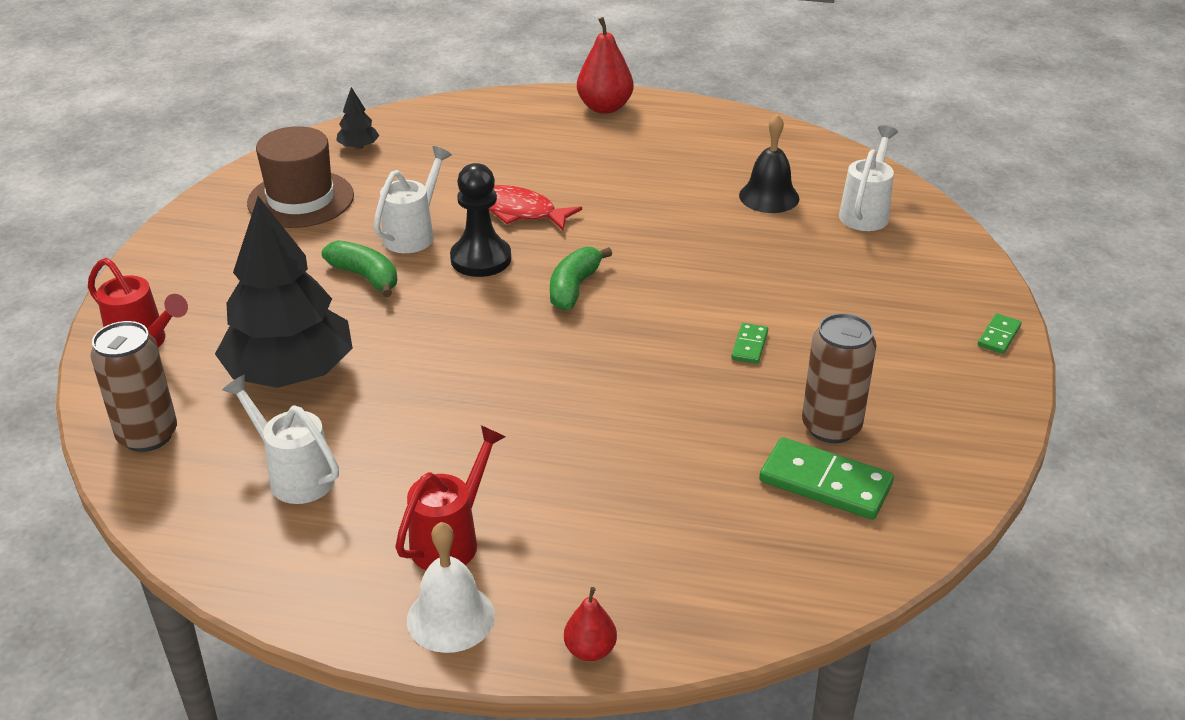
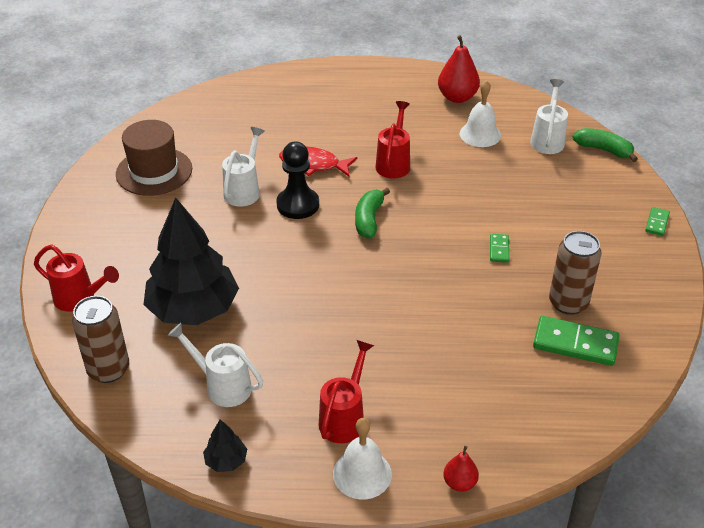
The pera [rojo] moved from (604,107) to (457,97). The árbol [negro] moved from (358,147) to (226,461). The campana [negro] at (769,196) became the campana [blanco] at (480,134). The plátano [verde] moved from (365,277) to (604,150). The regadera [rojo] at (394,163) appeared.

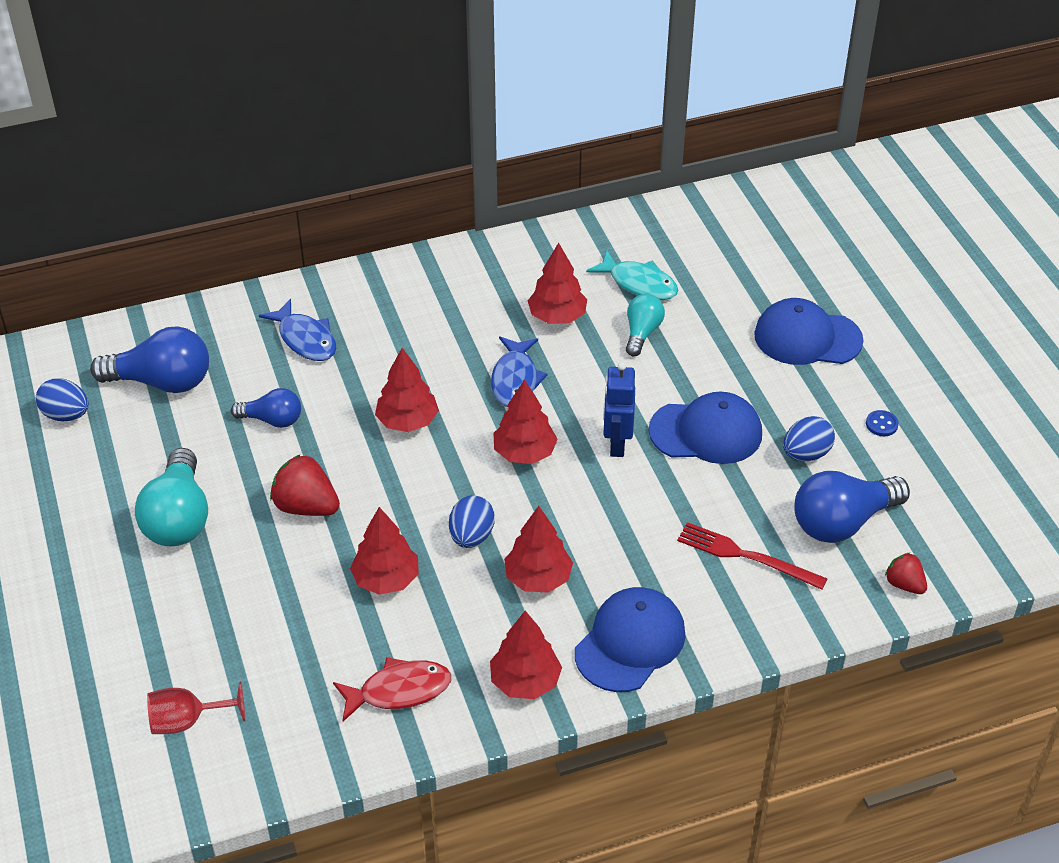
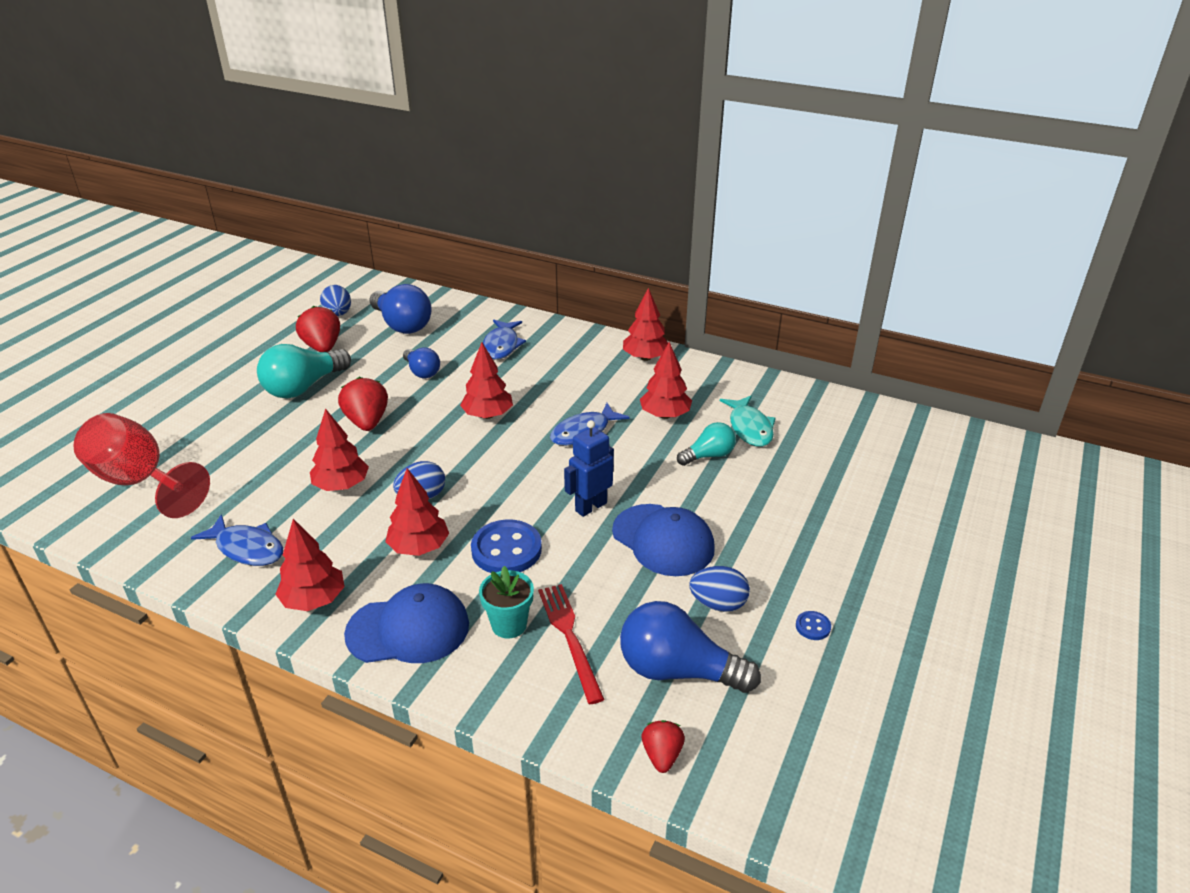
The gorra [azul] at (807,338) disappeared. The árbol [rojo] moved from (524,453) to (645,358). The pez [rojo] at (399,691) became the pez [azul] at (247,548). The copa [rojo] at (187,721) changed to 1.82 times the size. The fresa [rojo] at (322,347) appeared. The botón [azul] at (506,550) appeared. The maceta [turquesa] at (509,625) appeared.

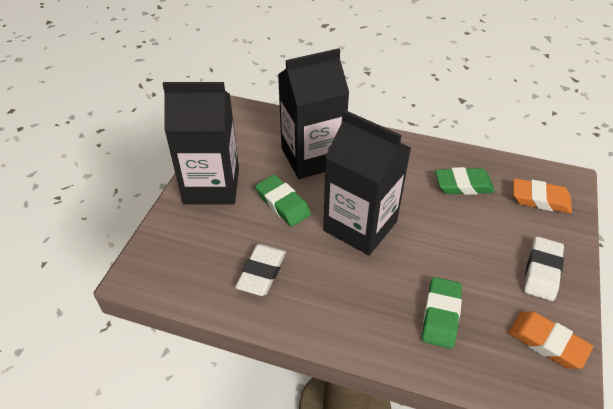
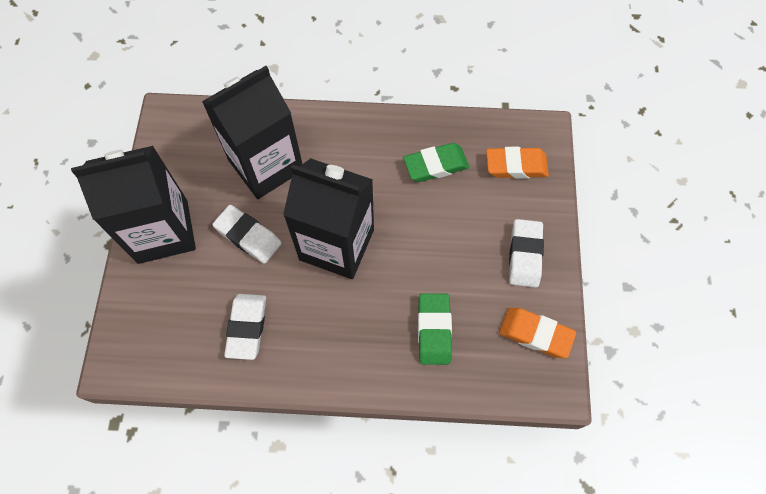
The goma de borrar [verde] at (283,204) became the goma de borrar [blanco] at (248,236).

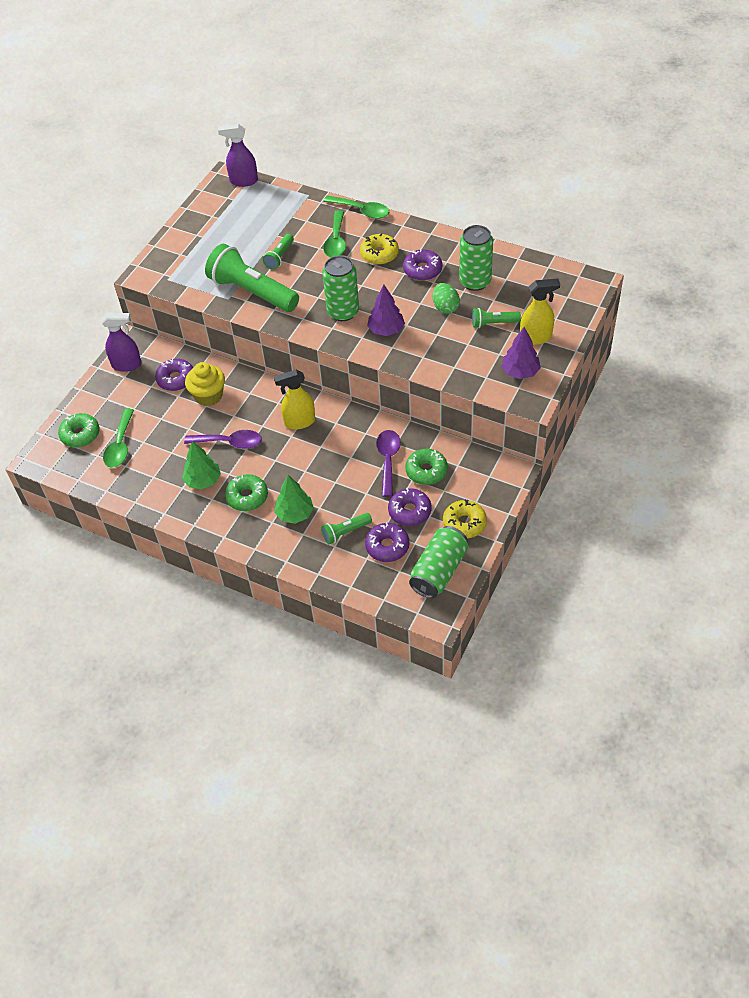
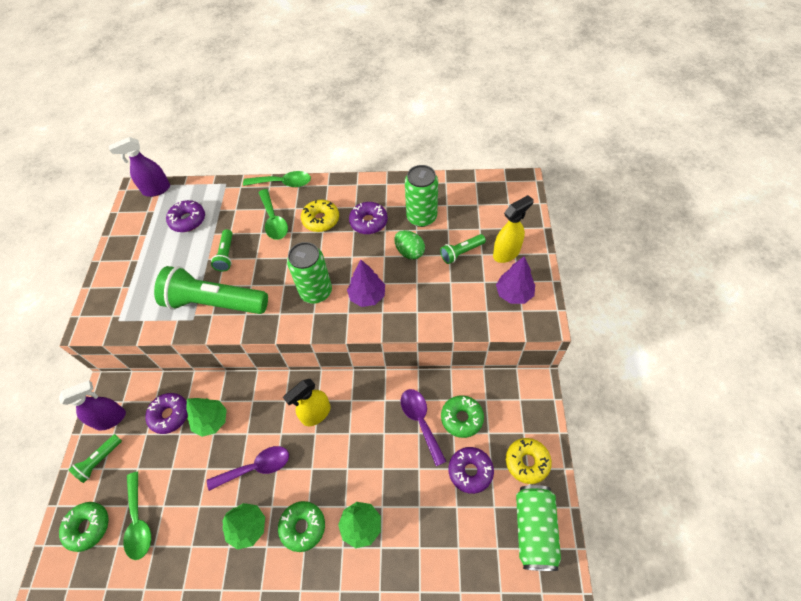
The magdalena [amarillo] at (208,395) was replaced by the árbol [verde] at (211,421). The lámpara de mano [verde] moved from (345,532) to (100,461). The rosquilla [morado] moved from (387,546) to (188,220).

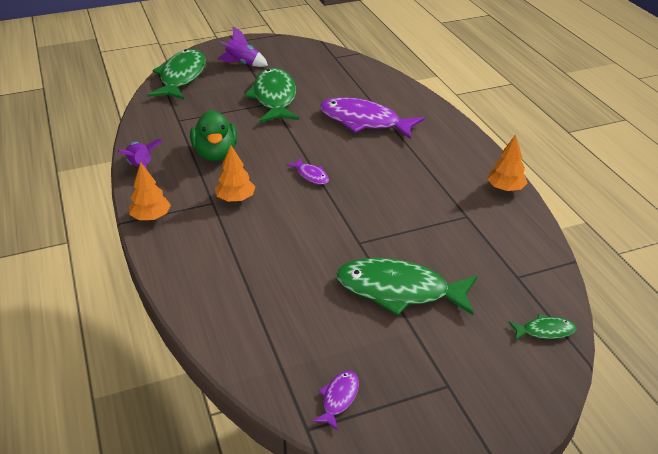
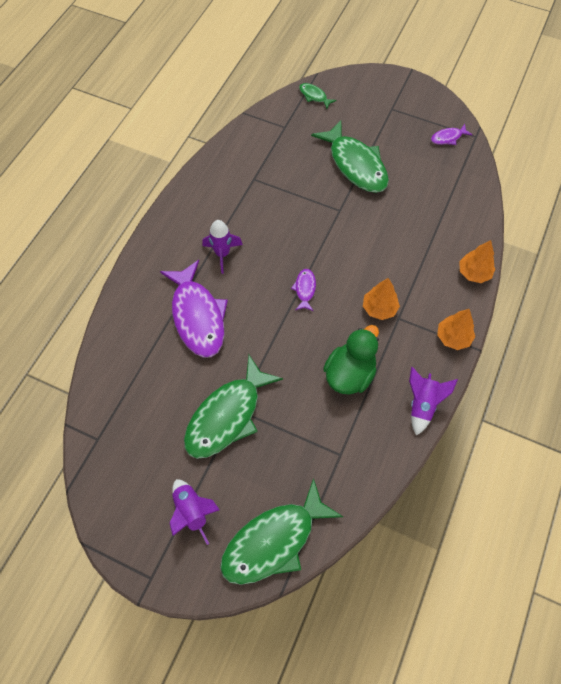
The árbol [naranja] moved from (505,188) to (474,273). The cohete [morado] at (222,254) appeared.

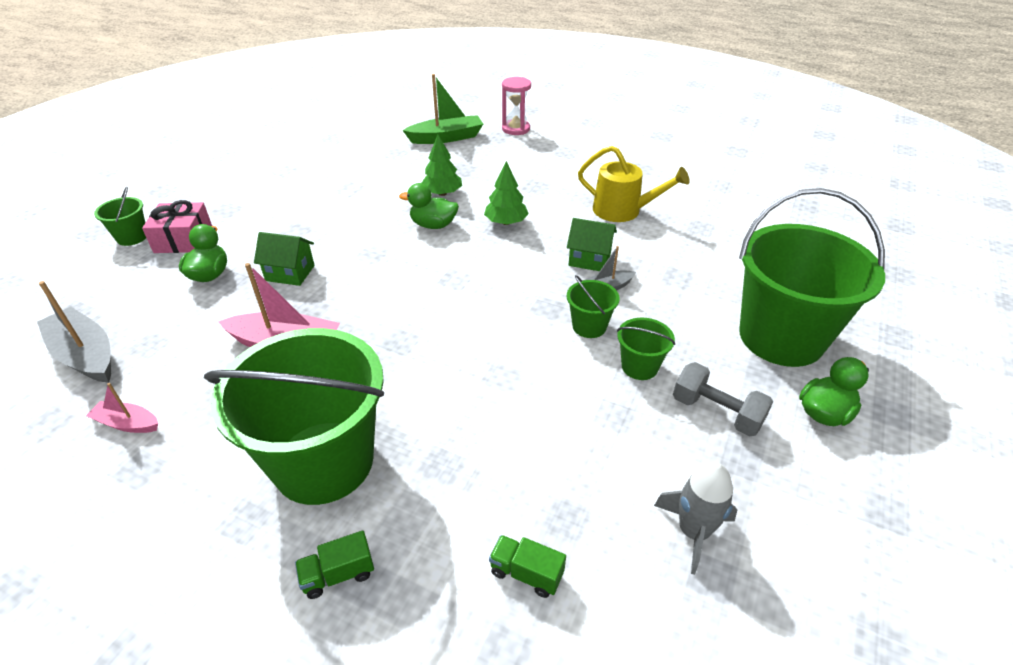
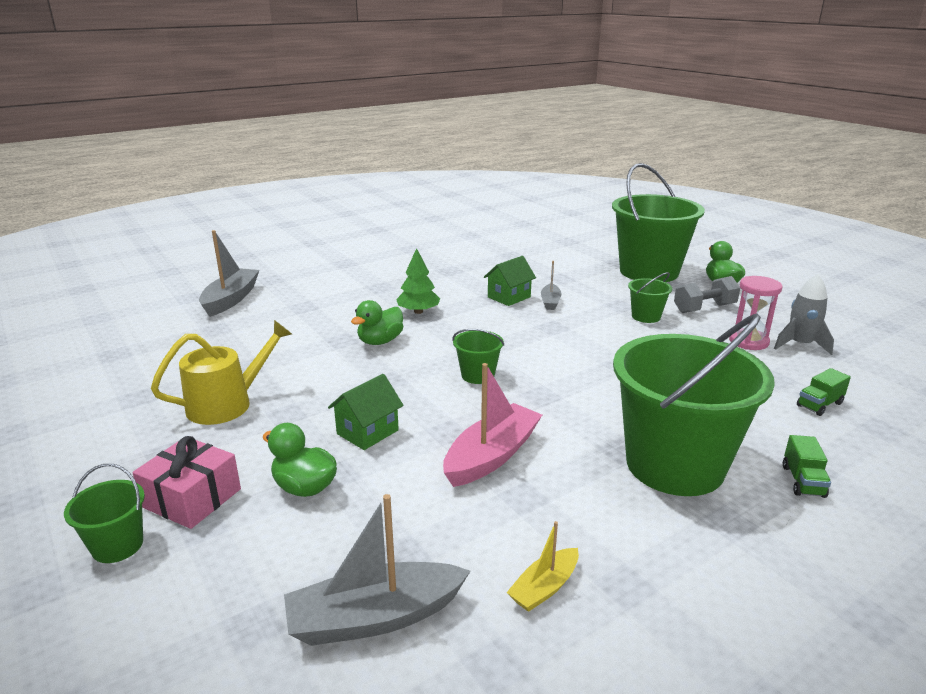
The barco [verde] at (446,138) became the barco [gris] at (231,299). The reloj de arena [rosa] moved from (516,129) to (748,341). The árbol [verde] at (442,193) disappeared. The regadera [amarillo] moved from (622,210) to (227,404). The balde [verde] moved from (589,326) to (478,375). The barco [rosa] at (127,423) became the barco [amarillo] at (544,588).

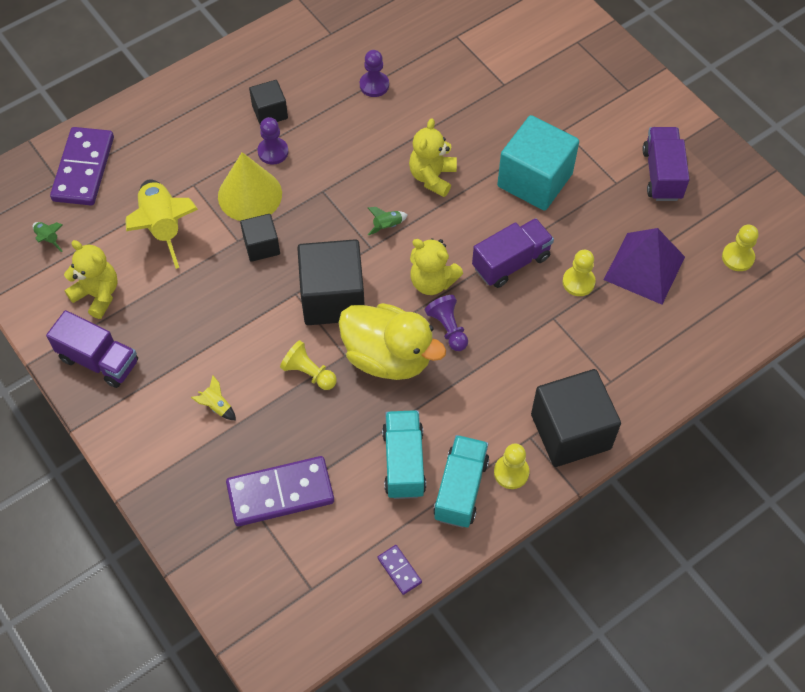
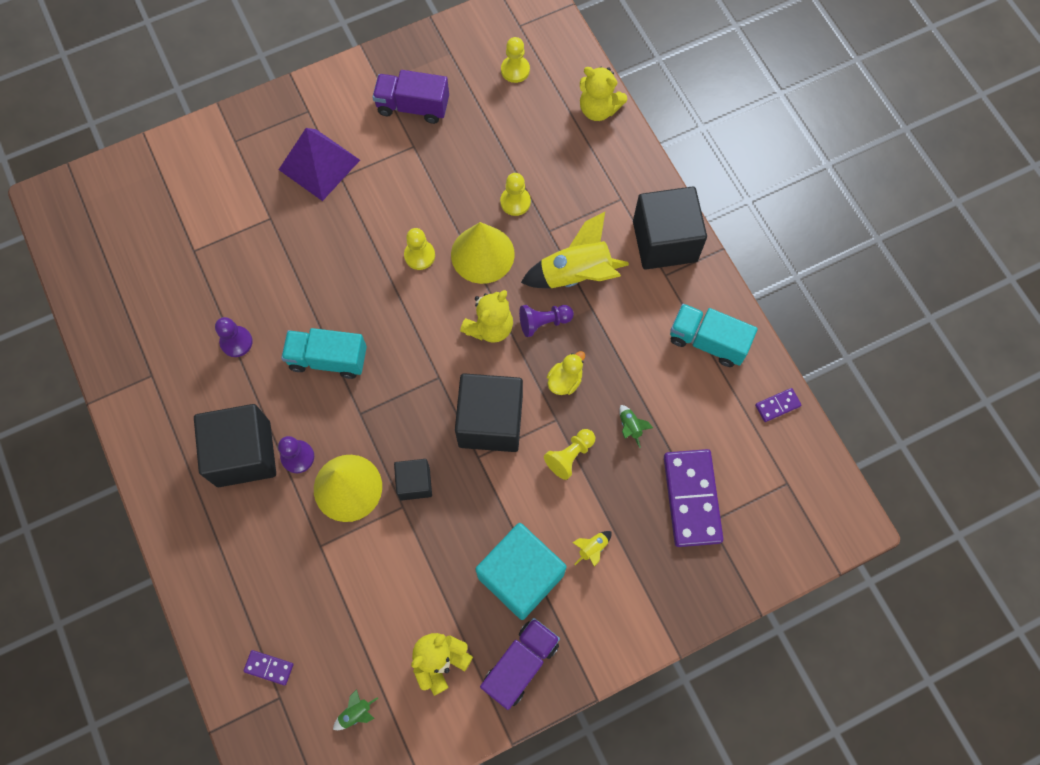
The cubo [negro] at (270,112) changed to 1.88 times the size. The cubo [turquesa] moved from (534,180) to (520,576). The osito [amarillo] moved from (432,177) to (598,109). The ficha de dominó [morado] at (83,169) changed to 0.45 times the size. The cohete [amarillo] moved from (163,227) to (575,274). The cohete [verde] moved from (387,226) to (630,427). The camión [morado] at (511,262) was replaced by the cono [amarillo] at (482,254). The pirámide [morado] moved from (644,268) to (319,165). The pato [amarillo] at (388,357) changed to 0.46 times the size. The camión [turquesa] moved from (404,462) to (328,359). The peón [amarillo] moved from (511,472) to (419,255).

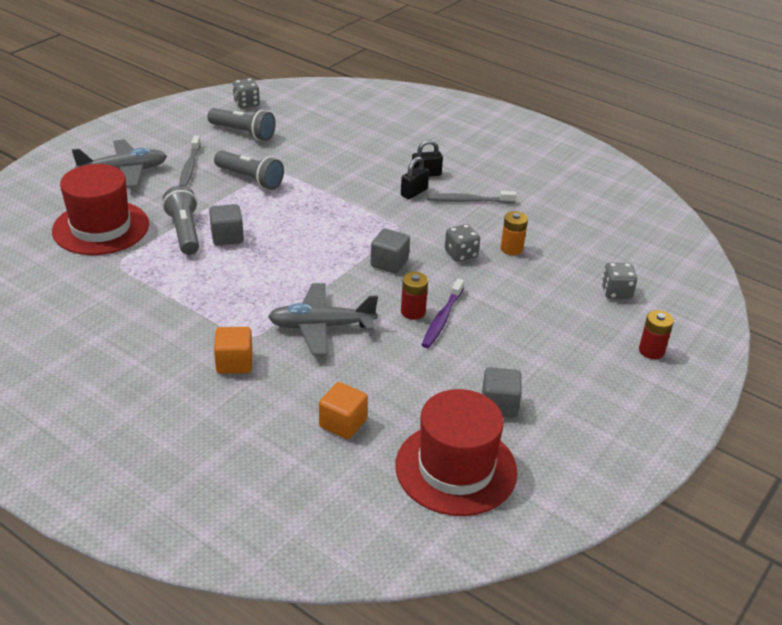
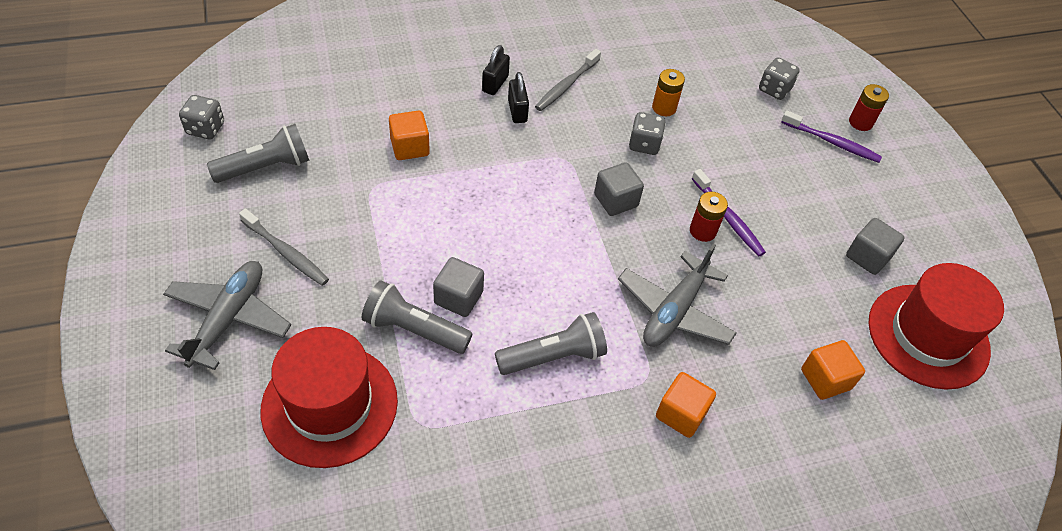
The lámpara de mano [gris] moved from (250,179) to (553,356). The cepillo de dientes [morado] at (832,142) appeared. The cubo [naranja] at (410,147) appeared.

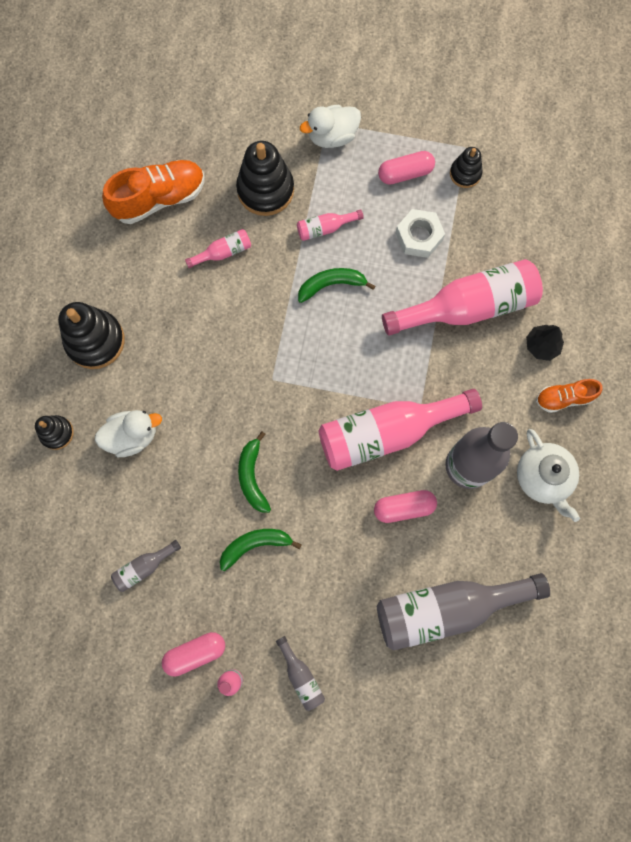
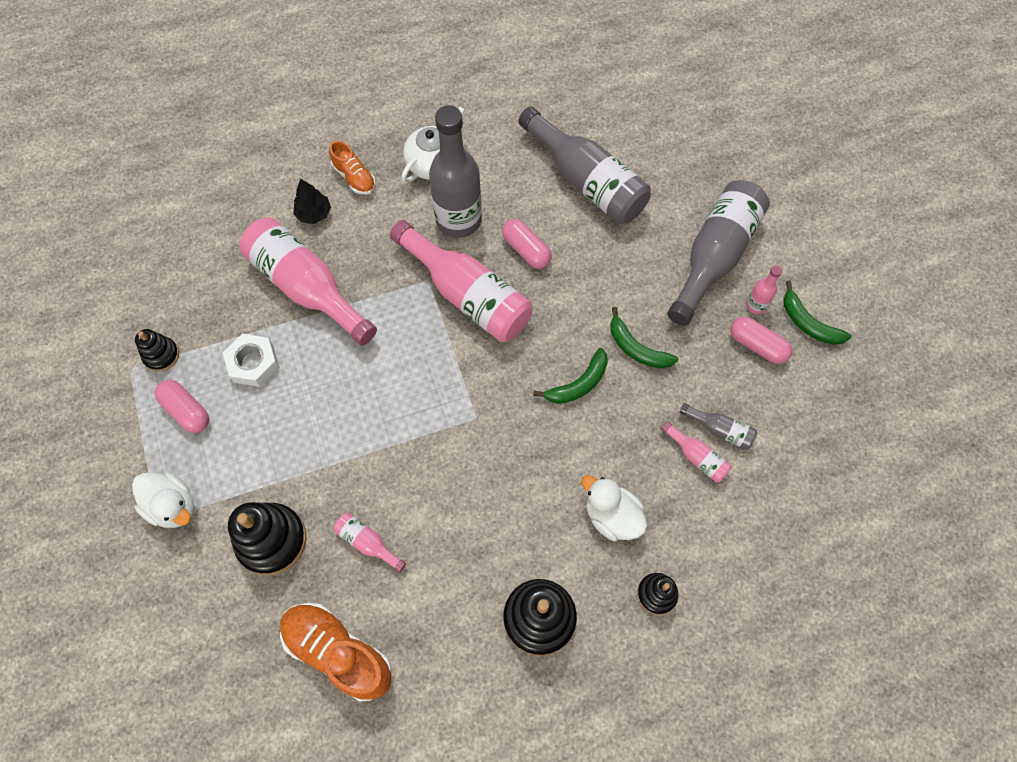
The botella [rosa] moved from (325,228) to (697,457). The plátano [verde] moved from (331,285) to (808,323). The botella [gris] at (301,676) changed to 2.29 times the size.

